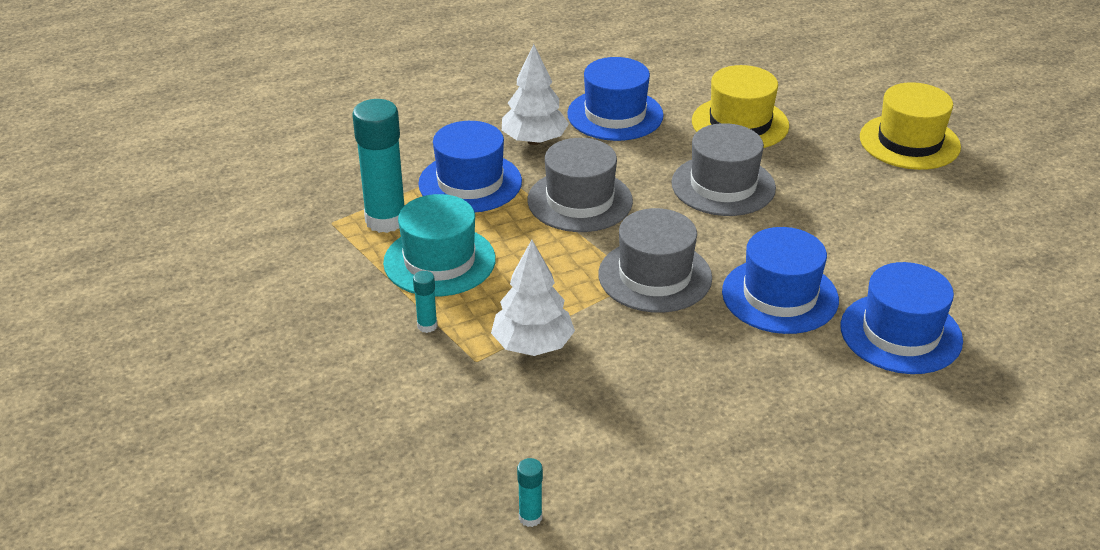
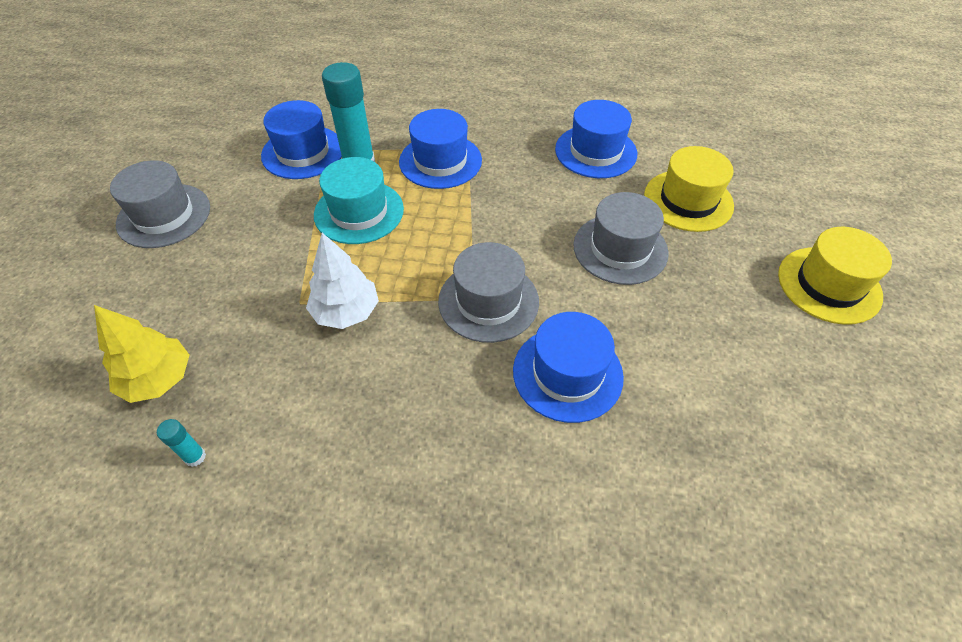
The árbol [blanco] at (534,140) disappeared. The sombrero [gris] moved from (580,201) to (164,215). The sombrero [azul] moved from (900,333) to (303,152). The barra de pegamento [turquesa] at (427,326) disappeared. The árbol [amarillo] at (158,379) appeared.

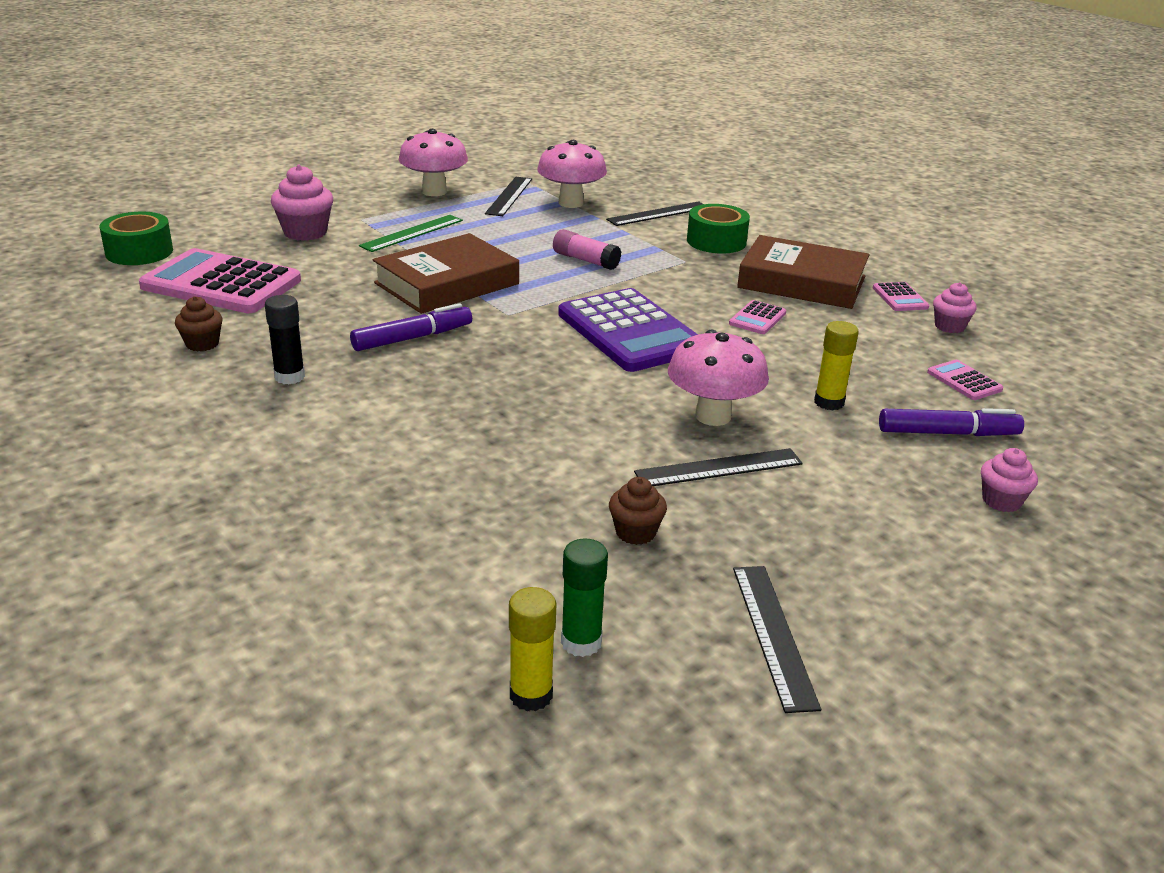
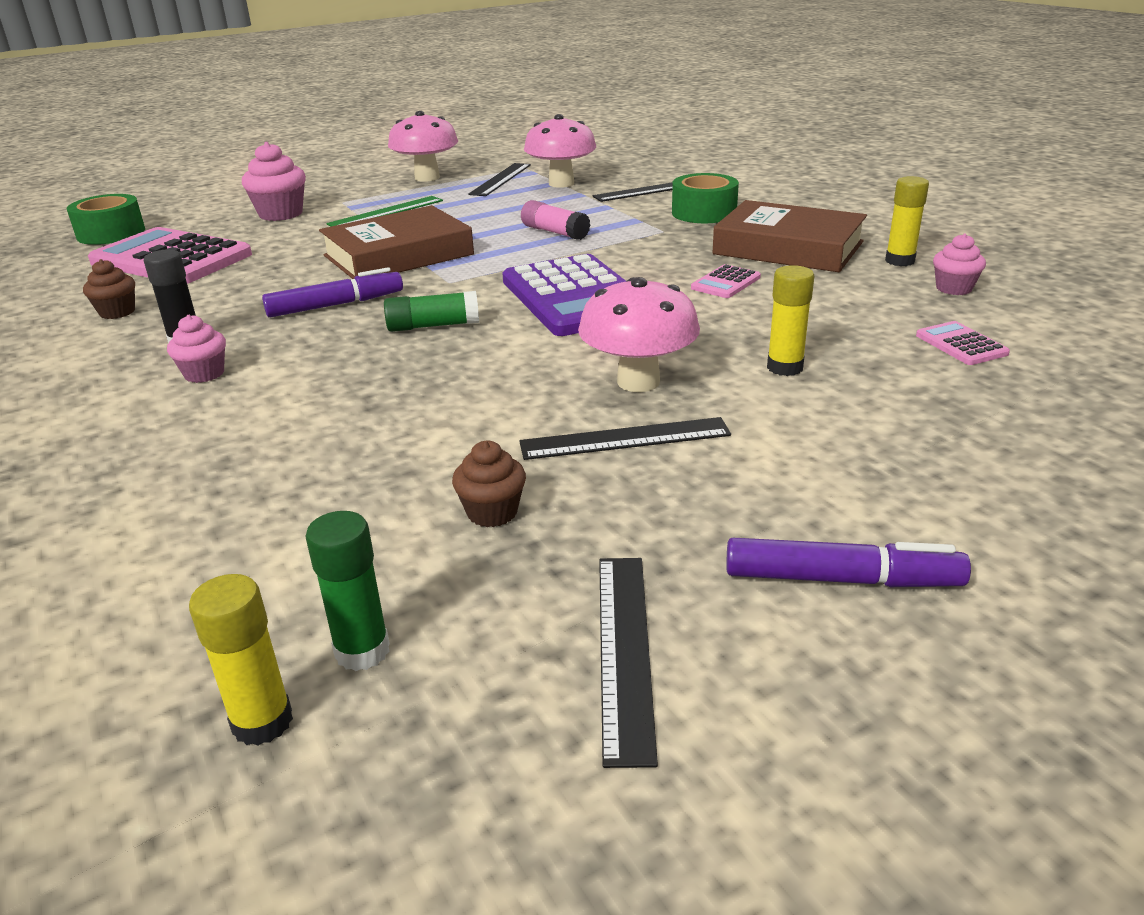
The calculadora [rosa] at (900,298) was replaced by the barra de pegamento [amarillo] at (900,261). The rotulador [morado] moved from (948,433) to (841,579). The magdalena [rosa] moved from (1001,501) to (204,374). The barra de pegamento [verde] at (433,326) appeared.

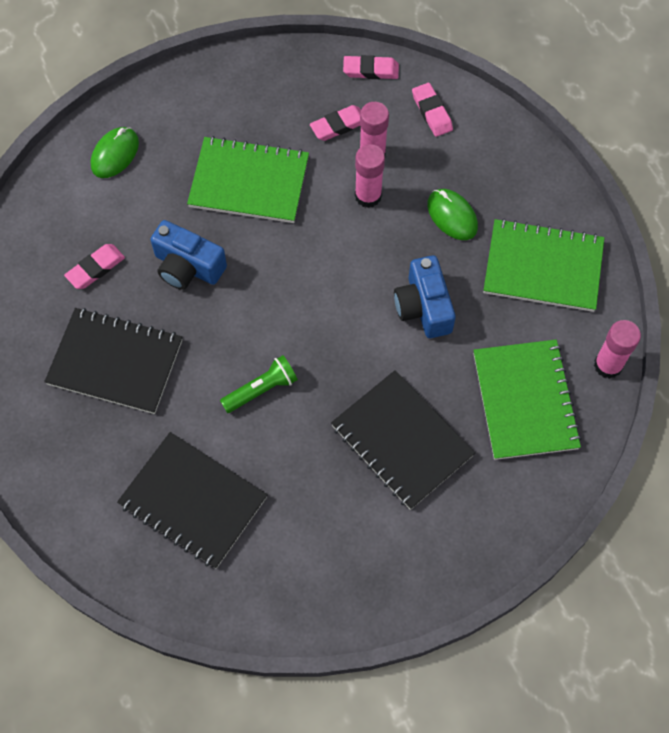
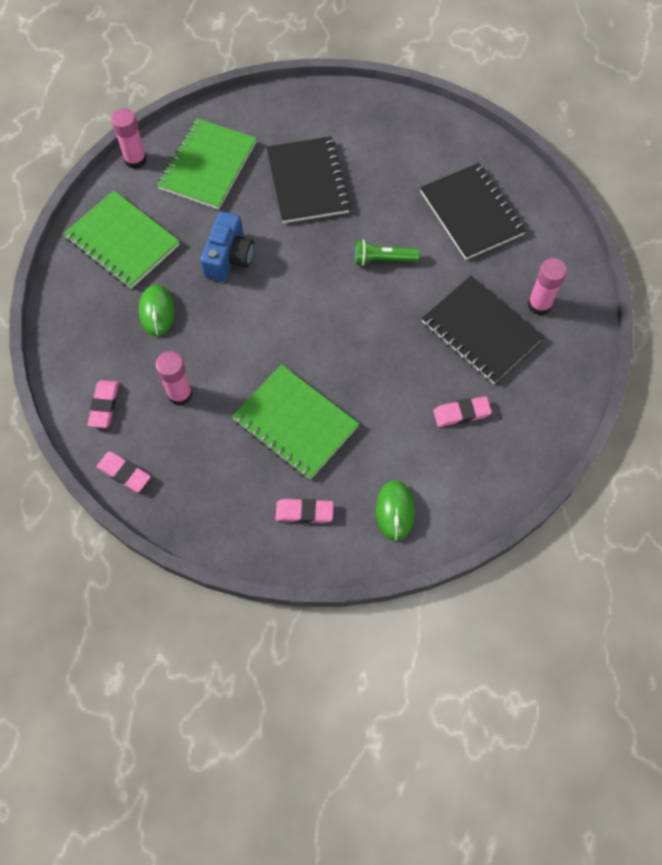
The goma de borrar [rosa] moved from (338,125) to (304,512). The ratón [verde] at (115,154) turned 60 degrees counterclockwise. The barra de pegamento [rosa] moved from (368,196) to (539,304). The cámara [azul] at (187,267) disappeared.

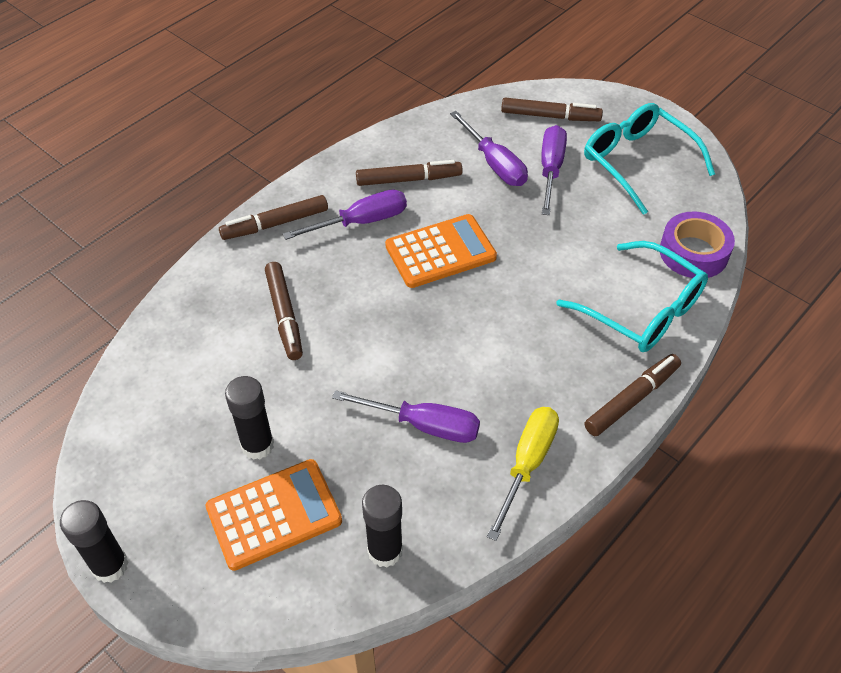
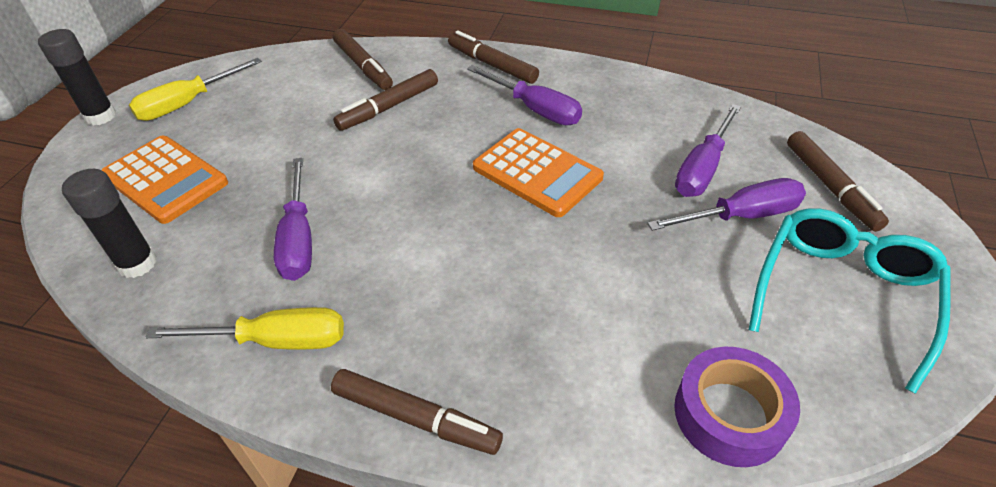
The rotulador [marrón] moved from (408,179) to (363,66). The gafas [turquesa] at (642,310) disappeared. The barra de pegamento [negro] at (257,445) disappeared. The destornillador [amarillo] at (187,104) appeared.

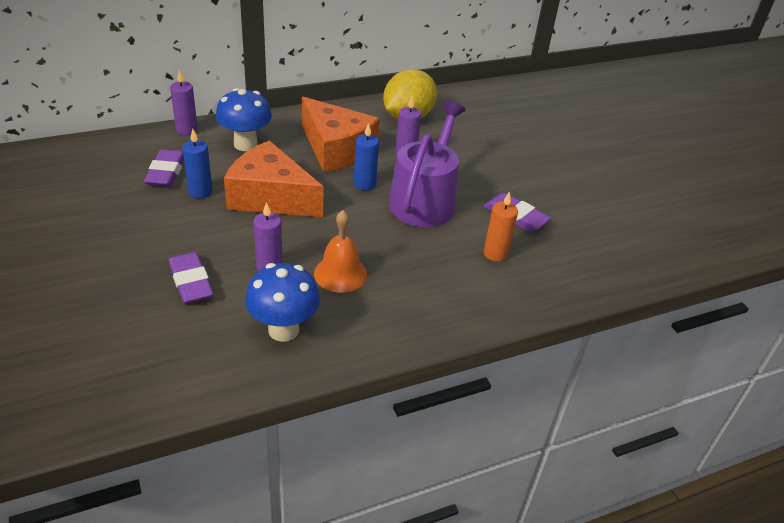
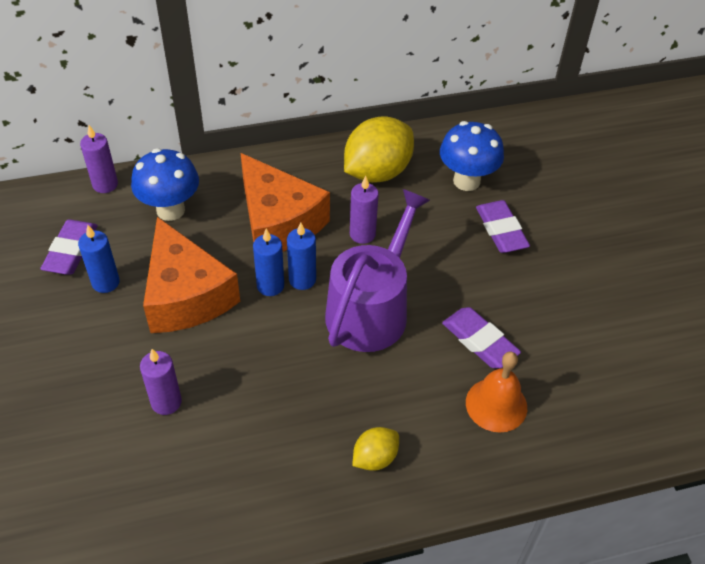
The queso [naranja] at (270,197) turned 150 degrees counterclockwise. The vela [naranja] at (495,254) disappeared. The campana [naranja] moved from (340,273) to (496,404). The goma de borrar [morado] moved from (191,282) to (501,230). The seta [azul] moved from (283,330) to (466,181). The vela [azul] at (270,286) appeared. The limón [amarillo] at (375,458) appeared.

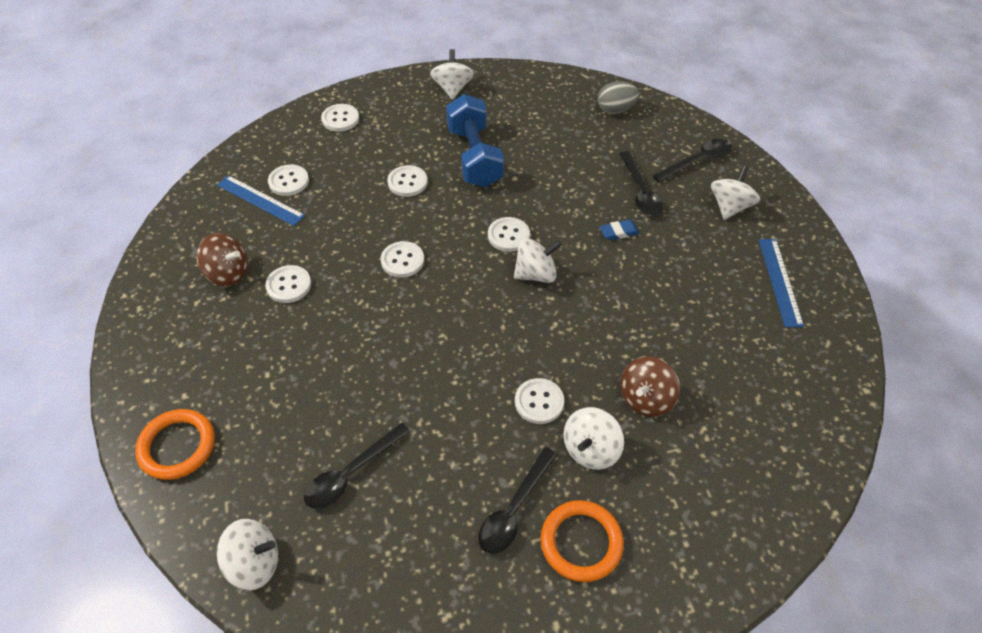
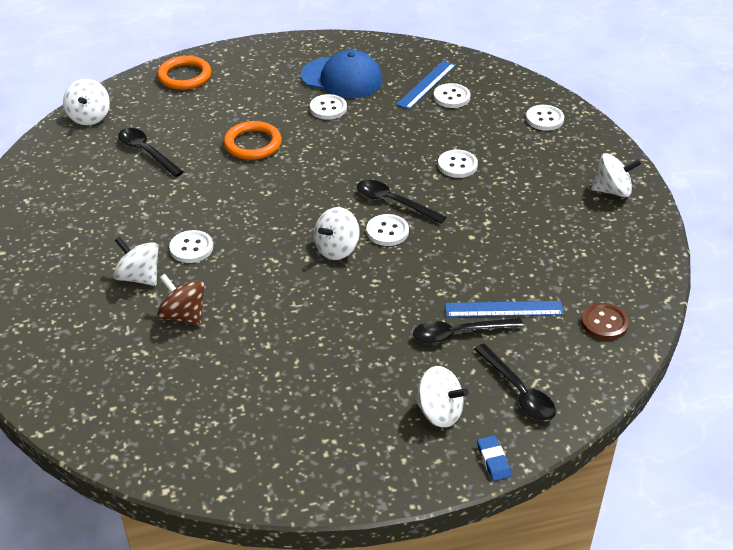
The huevo [gris] at (615,109) was replaced by the botón [marrón] at (604,323). The mancuerna [azul] at (474,157) disappeared. The goma de borrar [azul] moved from (619,232) to (493,460). The peonza [marrón] at (228,273) was replaced by the gorra [azul] at (342,78). The peonza [blanco] at (536,274) turned 60 degrees clockwise. The regla [azul] moved from (780,281) to (504,309). The botón [blanco] at (402,260) disappeared. The cuchara [negro] moved from (514,509) to (393,202). The anillo [naranja] moved from (581,542) to (253,144).

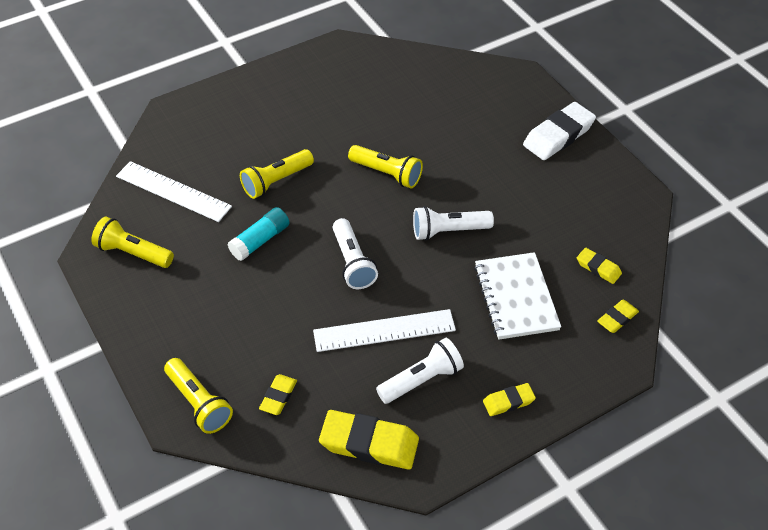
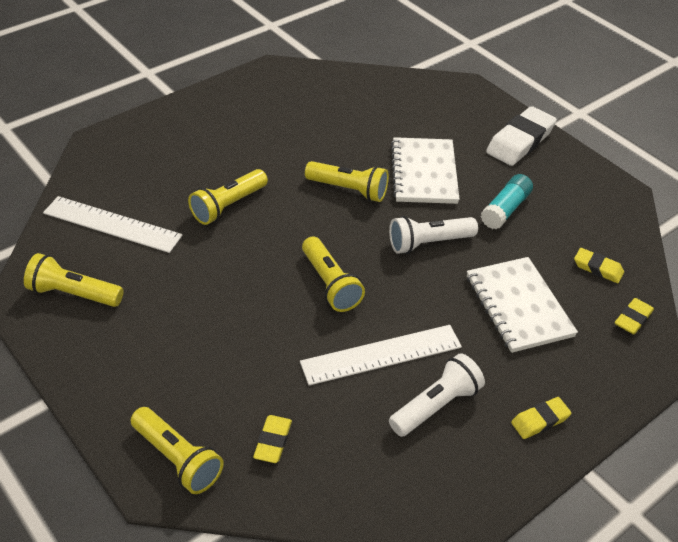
The barra de pegamento [turquesa] moved from (260,240) to (505,209). The lámpara de mano [blanco] at (352,263) became the lámpara de mano [amarillo] at (330,284). The goma de borrar [amarillo] at (369,443) disappeared. The cuaderno [blanco] at (424,173) appeared.

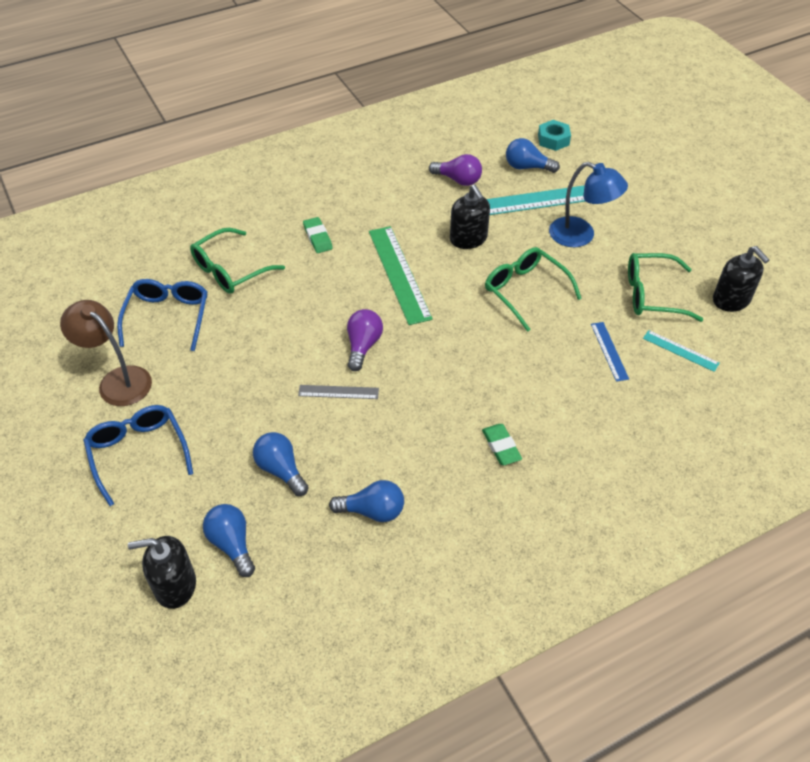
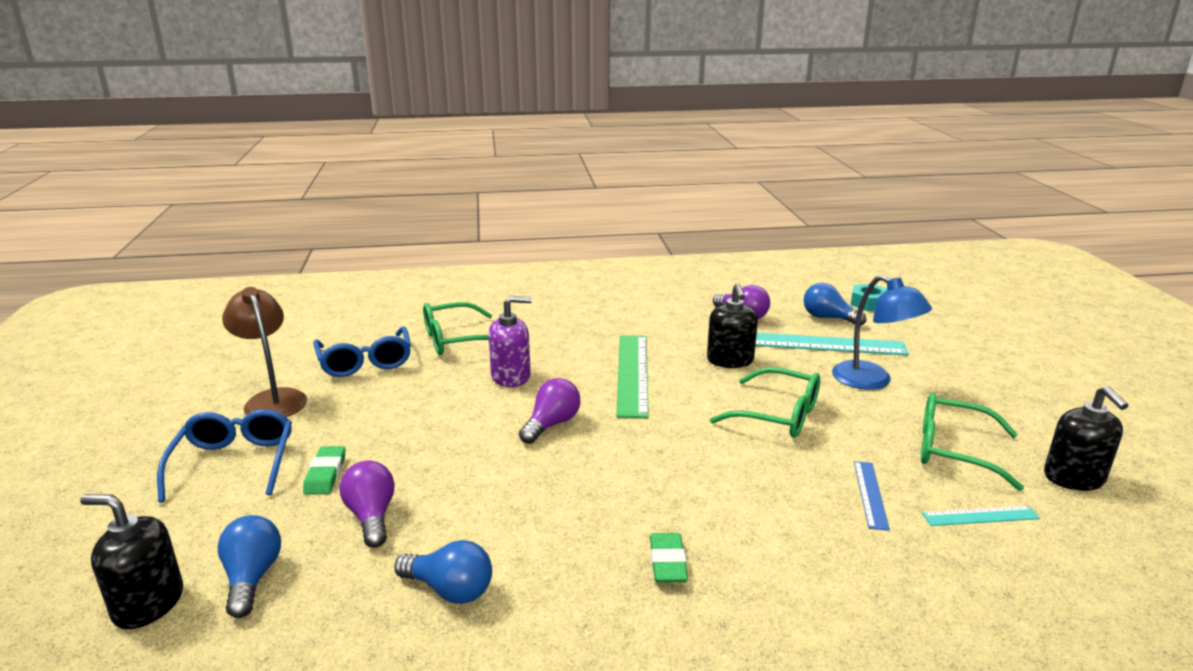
The goma de borrar [verde] moved from (317,237) to (325,474). The gafas [verde] at (525,291) turned 135 degrees clockwise. The gafas [azul] at (168,317) turned 135 degrees clockwise. The regla [turquesa] at (680,350) turned 60 degrees counterclockwise. The regla [gris] at (338,392) disappeared. The bombilla [azul] at (281,470) became the bombilla [morado] at (371,516). The dispensador de jabón [morado] at (511,376) appeared.

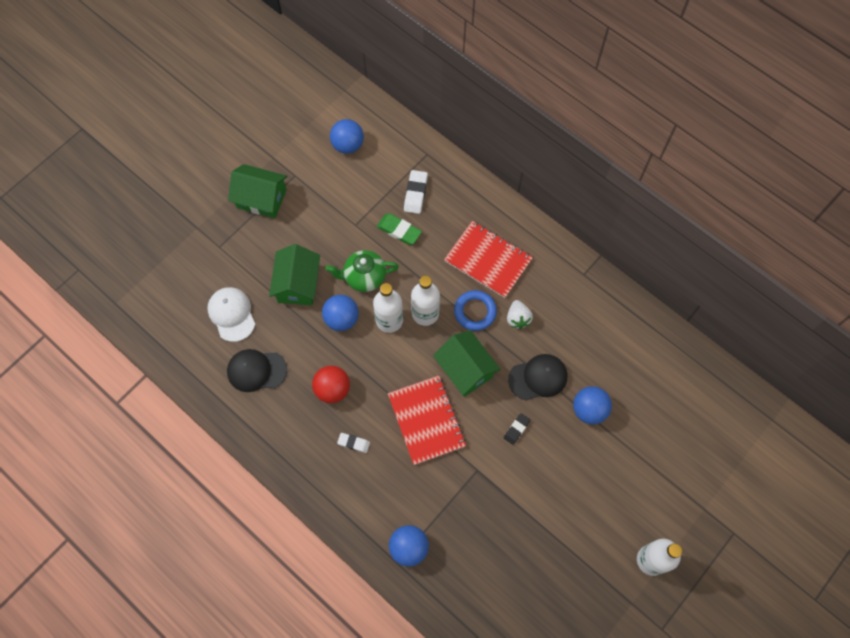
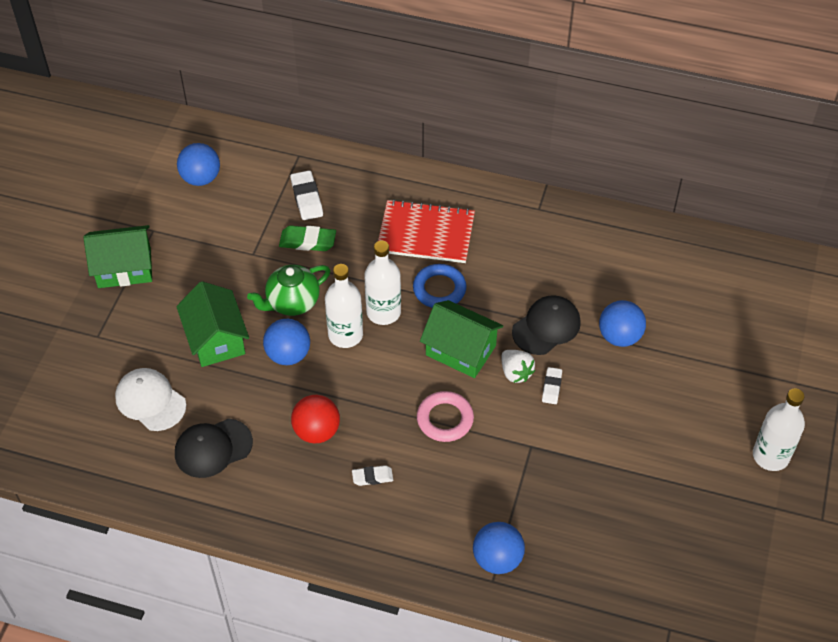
The fresa [blanco] moved from (518,318) to (515,373). The cuaderno [rojo] at (426,420) was replaced by the anillo [rosa] at (445,419). The goma de borrar [negro] at (516,429) became the goma de borrar [blanco] at (551,387).

